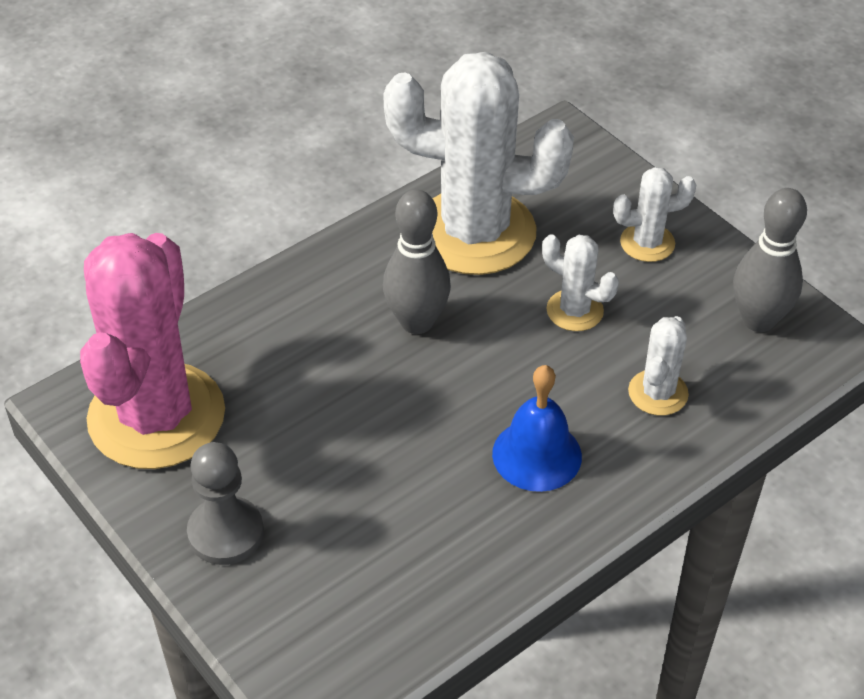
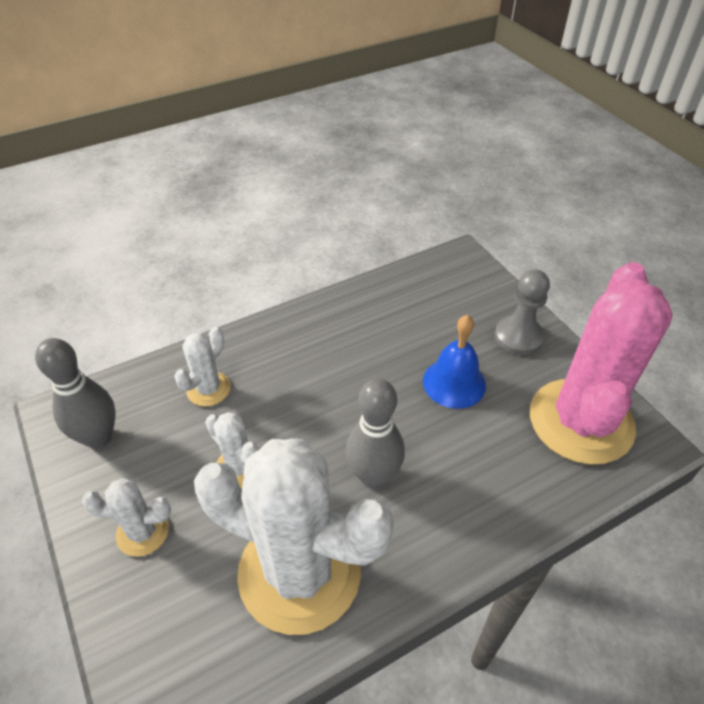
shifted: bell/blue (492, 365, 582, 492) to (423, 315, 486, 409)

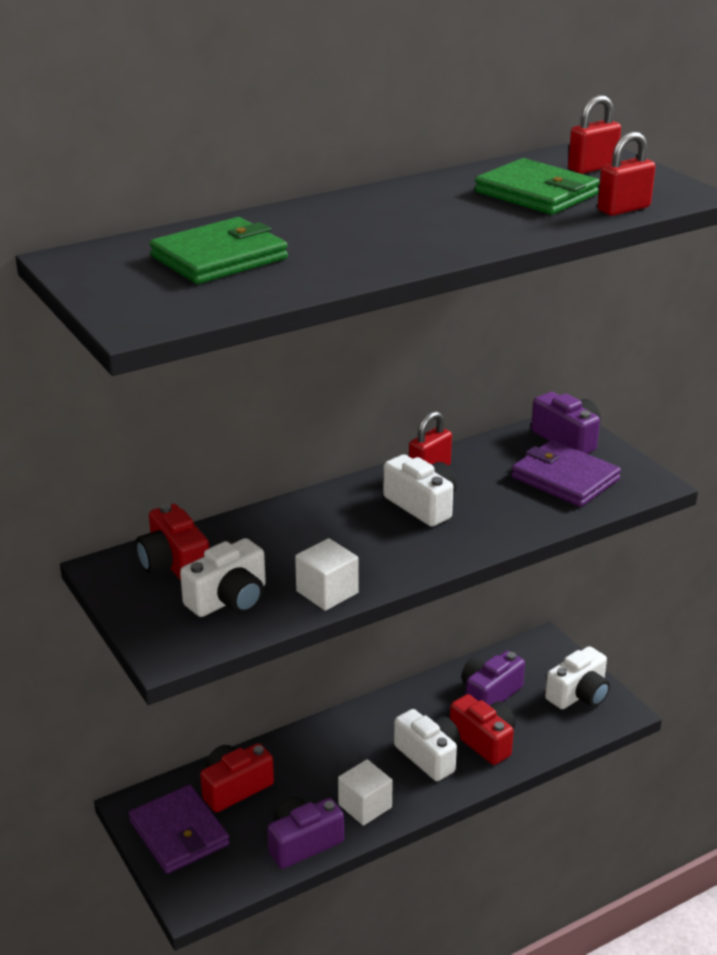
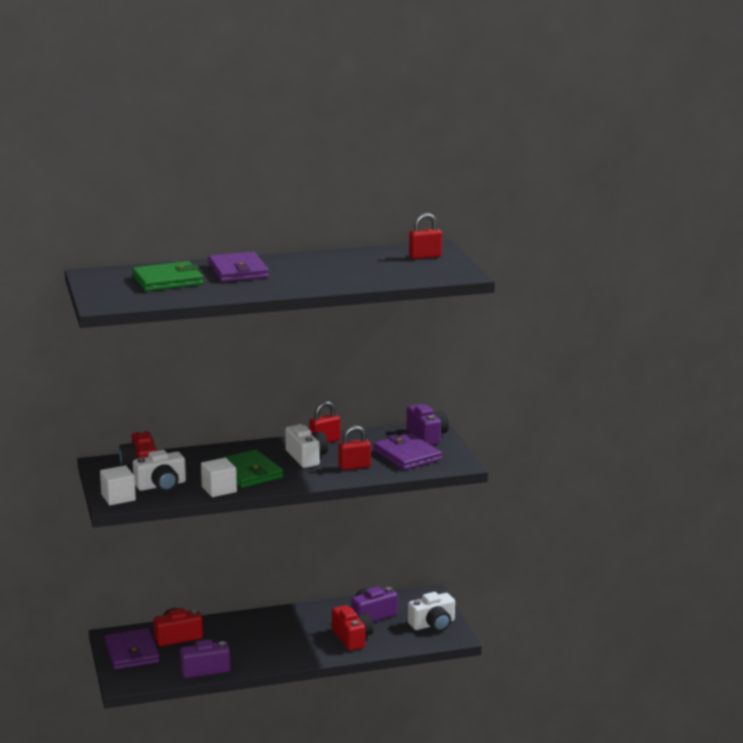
gone: camera/white (394, 709, 460, 781)
new: wallet/purple (208, 252, 269, 282)
shifted: cube/white (338, 759, 393, 826) to (100, 465, 136, 505); wallet/green (475, 158, 600, 215) to (218, 449, 283, 488); padlock/red (598, 132, 656, 216) to (339, 426, 371, 470)

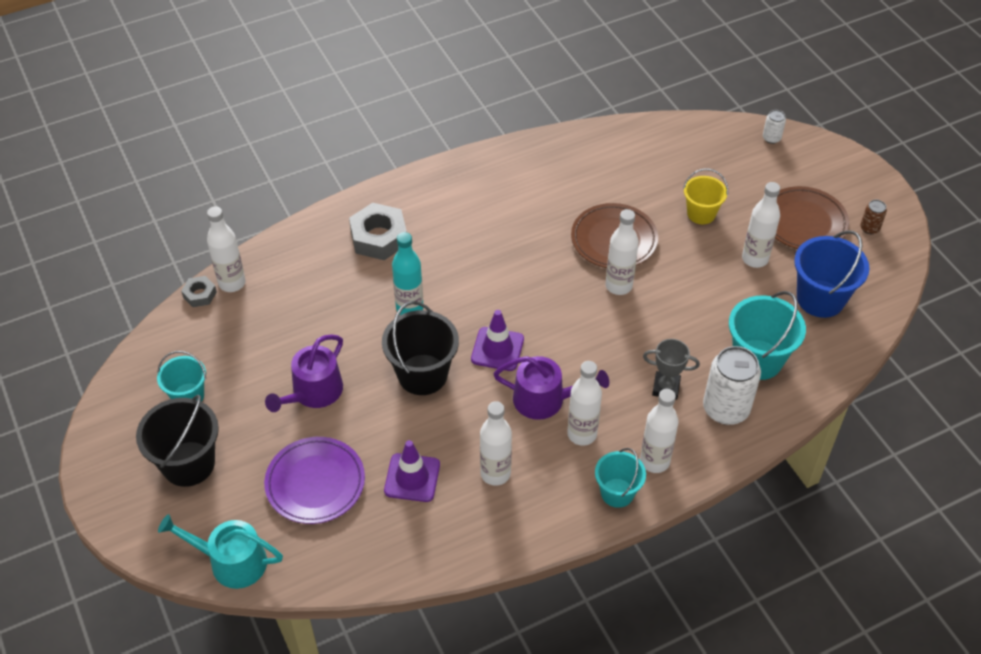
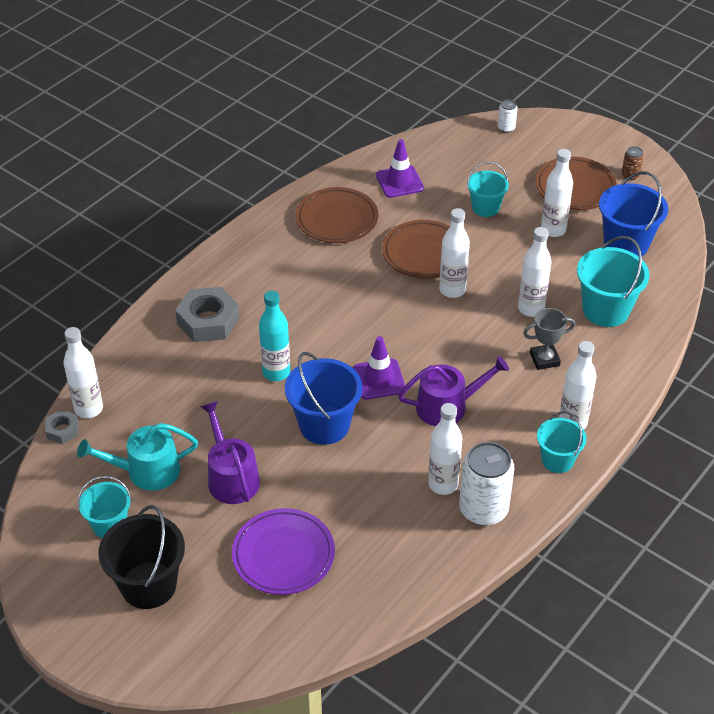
new: plate/brown (296, 187, 378, 243)
shifted: watering can/turquoise (158, 514, 283, 589) to (77, 423, 198, 491); traffic cone/purple (384, 440, 440, 502) to (376, 139, 424, 198); bottle/white (567, 361, 602, 445) to (518, 227, 552, 317); can/white (703, 346, 761, 425) to (459, 442, 514, 526)
repainted: bucket/black (382, 301, 459, 395) to bucket/blue (285, 352, 362, 445); bucket/yellow (683, 169, 728, 224) to bucket/turquoise (467, 162, 509, 217)
rotated: watering can/purple (265, 334, 343, 412) = (200, 401, 260, 504) 150 degrees clockwise

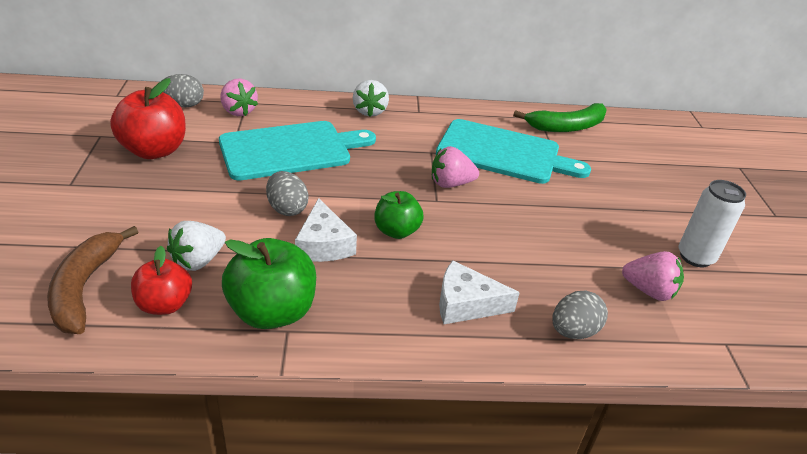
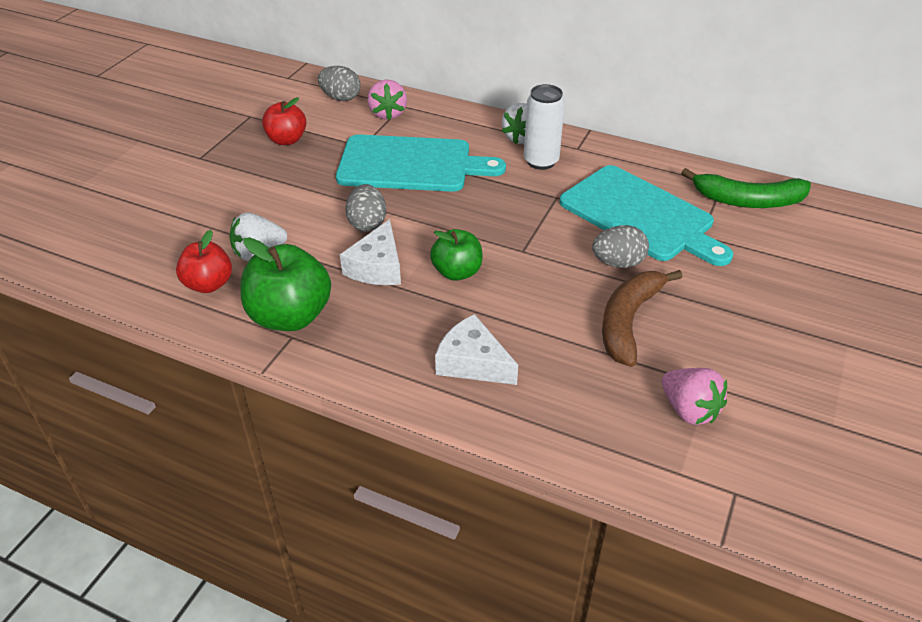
gone: strawberry/pink (432, 146, 479, 188)
shifted: banana/brown (47, 226, 138, 334) to (602, 270, 683, 367); egg/grey (552, 291, 608, 339) to (592, 225, 649, 268); can/white (679, 180, 746, 267) to (524, 84, 565, 170)
scaled: apple/red (110, 78, 186, 159) = (262, 97, 306, 145) x0.63

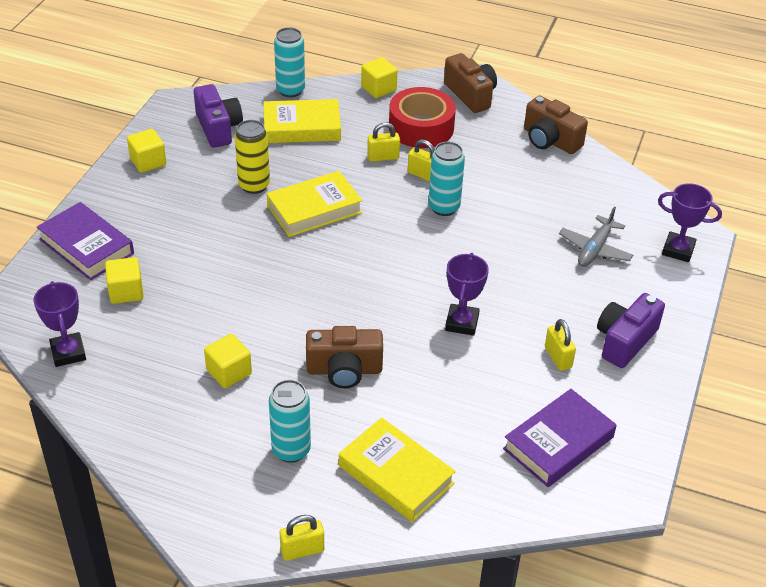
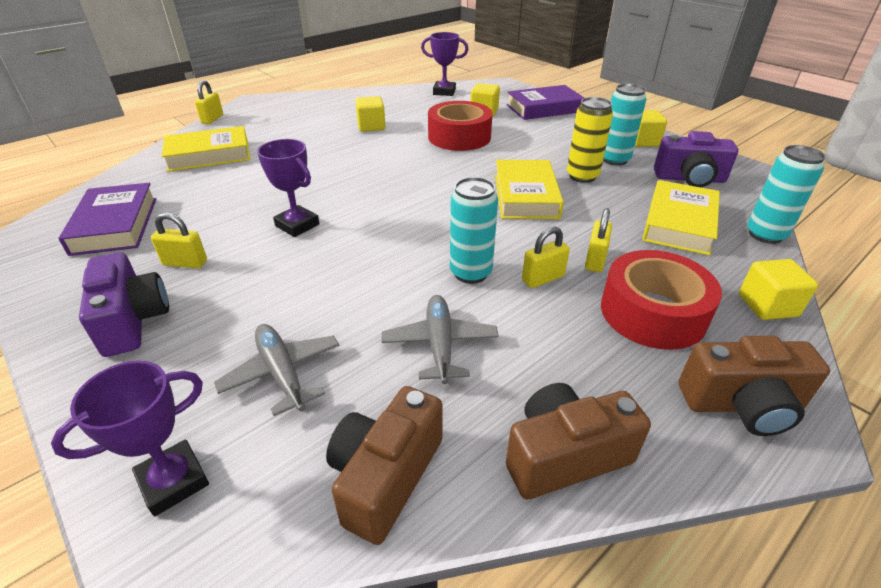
new: plane/grey (382, 295, 499, 384); tape/red (428, 101, 492, 151)
shifted: can/turquoise (269, 380, 311, 463) to (603, 83, 646, 166); camera/brown (306, 326, 383, 388) to (326, 386, 443, 545)

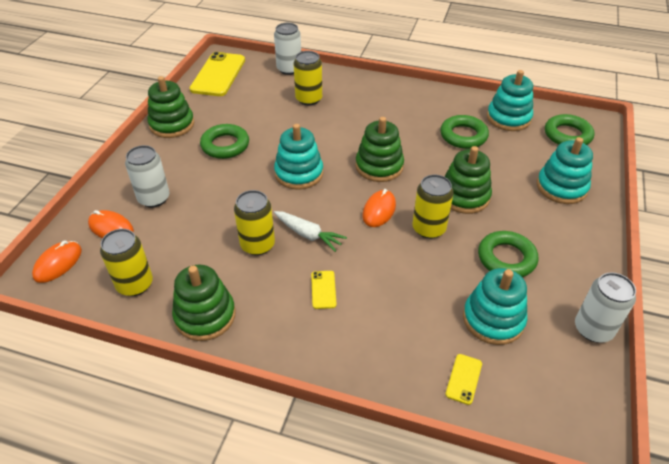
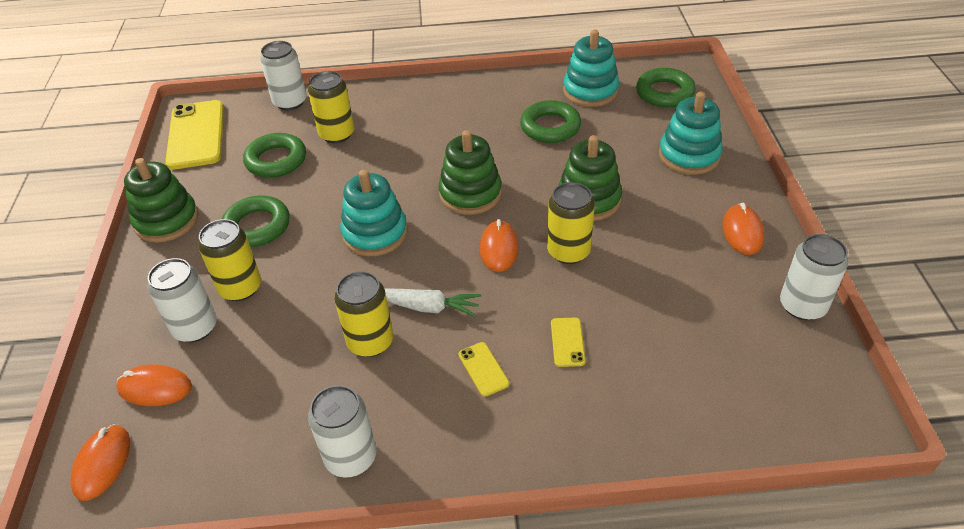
gone: stacking toy/turquoise (463, 268, 527, 345)
new: mouse/orange (722, 203, 764, 255)
shifted: can/yellow (100, 229, 153, 296) to (198, 219, 261, 301); phone/yellow (445, 354, 482, 405) to (551, 317, 586, 367); ring/green (478, 231, 538, 277) to (243, 133, 306, 178)
swapped: stacking toy/green (172, 265, 236, 341) to can/white (308, 385, 377, 477)

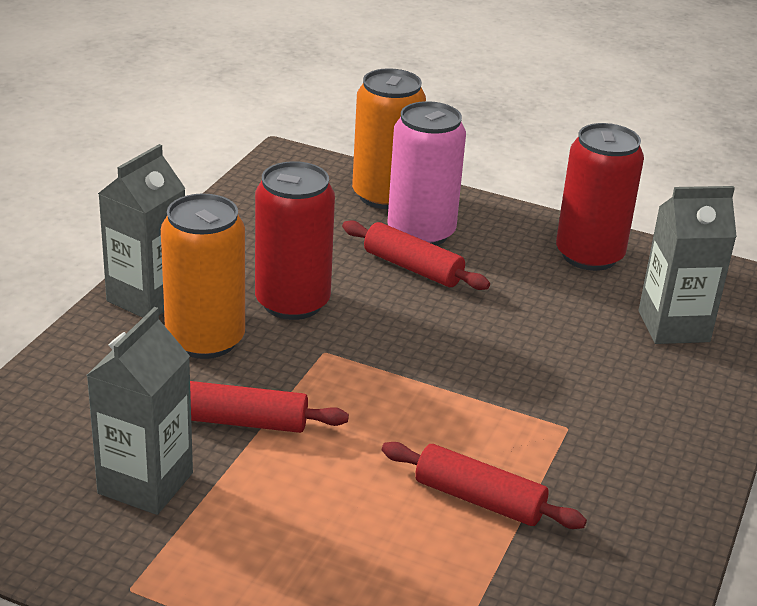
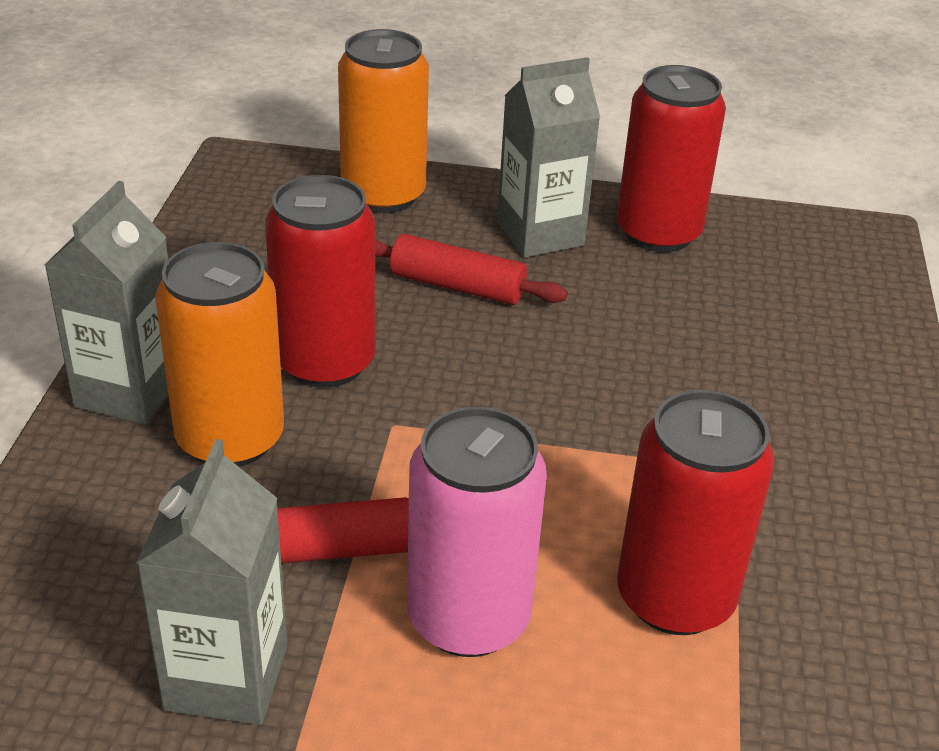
shifted: can/pink (387, 101, 466, 246) to (407, 407, 547, 657); carton/grey (639, 186, 737, 344) to (497, 57, 600, 258)
swapped: rolling pin/red (382, 442, 587, 529) to can/red (617, 390, 774, 635)

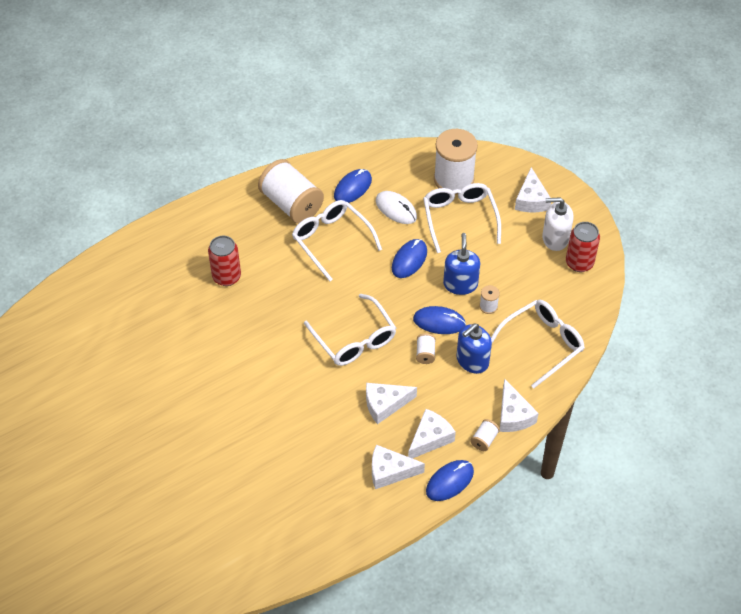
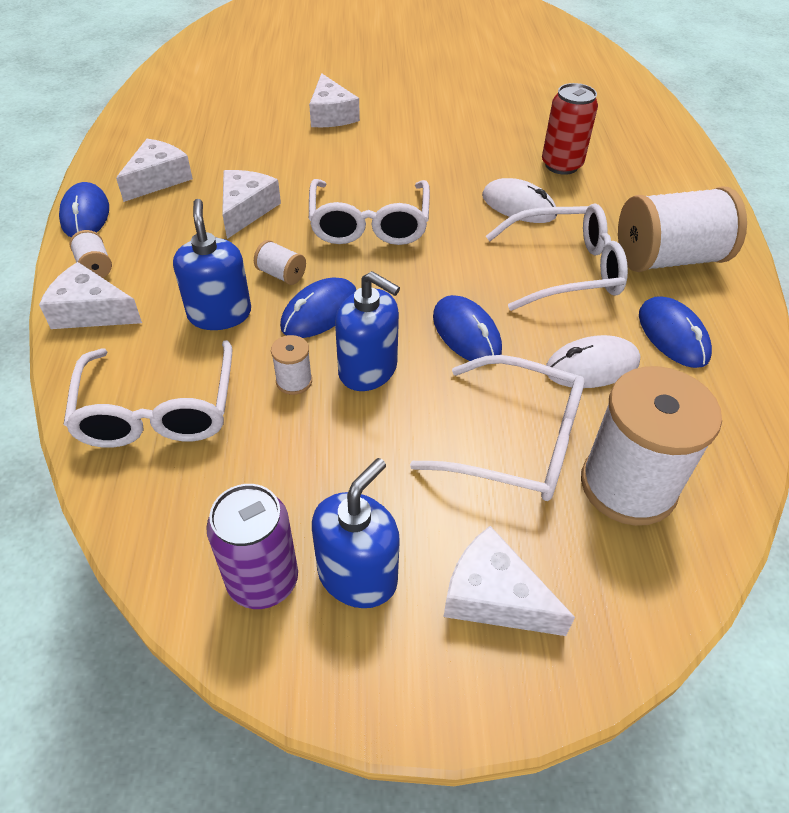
new: mouse/white (482, 178, 557, 223)
shifted: cheese/white (408, 409, 456, 459) to (309, 73, 360, 127)
repainted: soap dispenser/white (542, 197, 574, 251) to soap dispenser/blue (312, 458, 400, 608); can/red (566, 222, 600, 272) to can/purple (206, 484, 298, 609)
rotated: glasses/white (304, 294, 396, 366) = (309, 179, 430, 245) 90 degrees counterclockwise

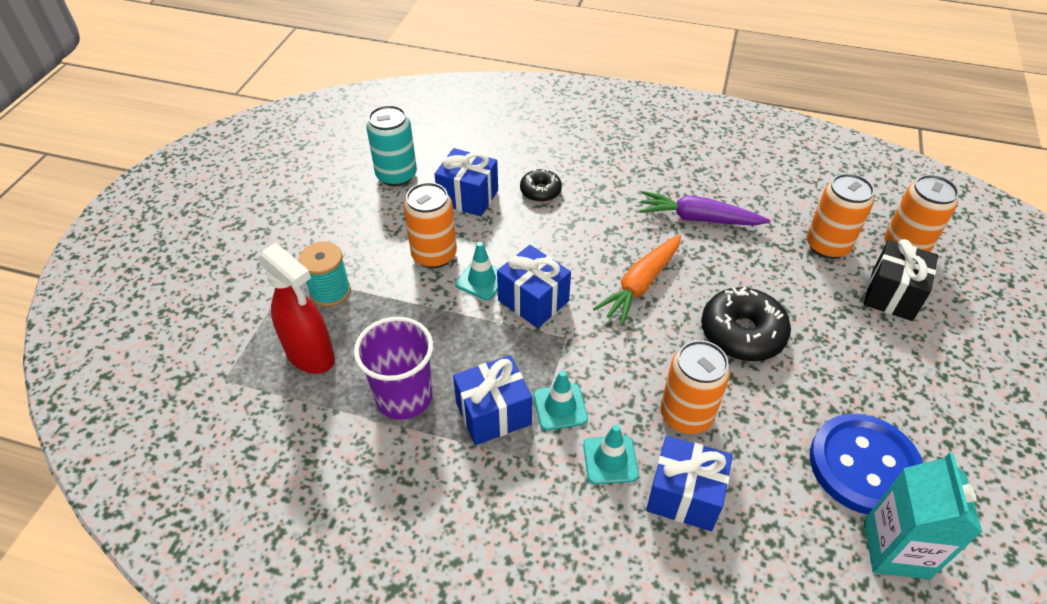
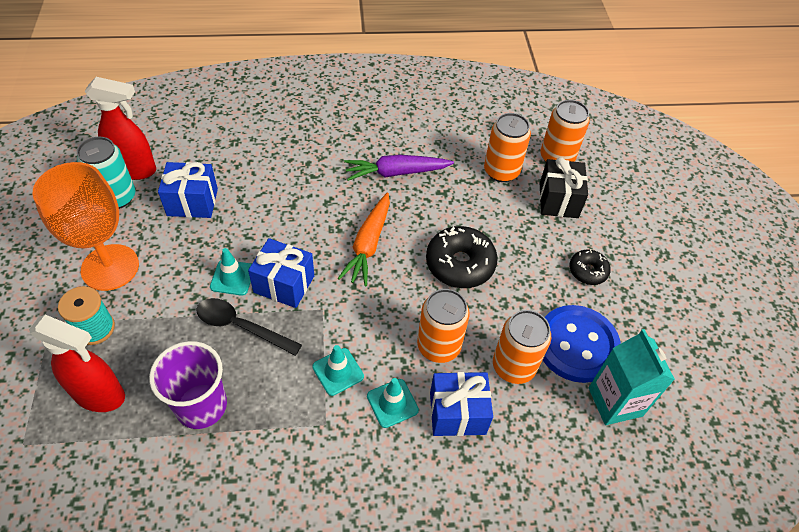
gone: gift/blue (453, 355, 532, 445)
new: goblet/orange (32, 162, 139, 291); spray bottle/red (85, 77, 156, 180); spoon/black (197, 298, 302, 356)
shifted: can/orange (403, 182, 457, 268) to (493, 310, 551, 384); donut/black (520, 169, 562, 202) to (569, 249, 611, 285)

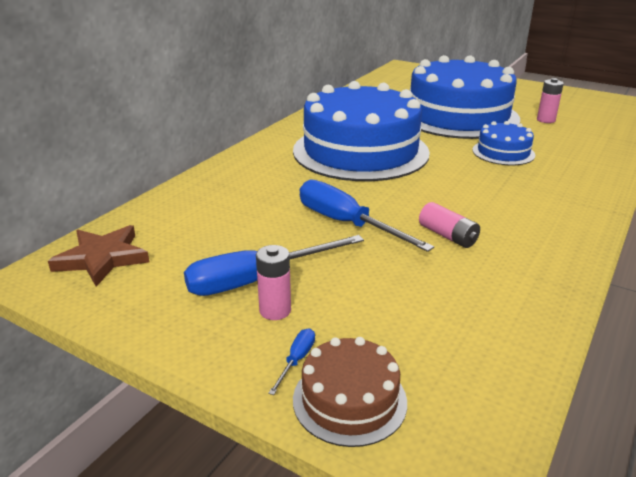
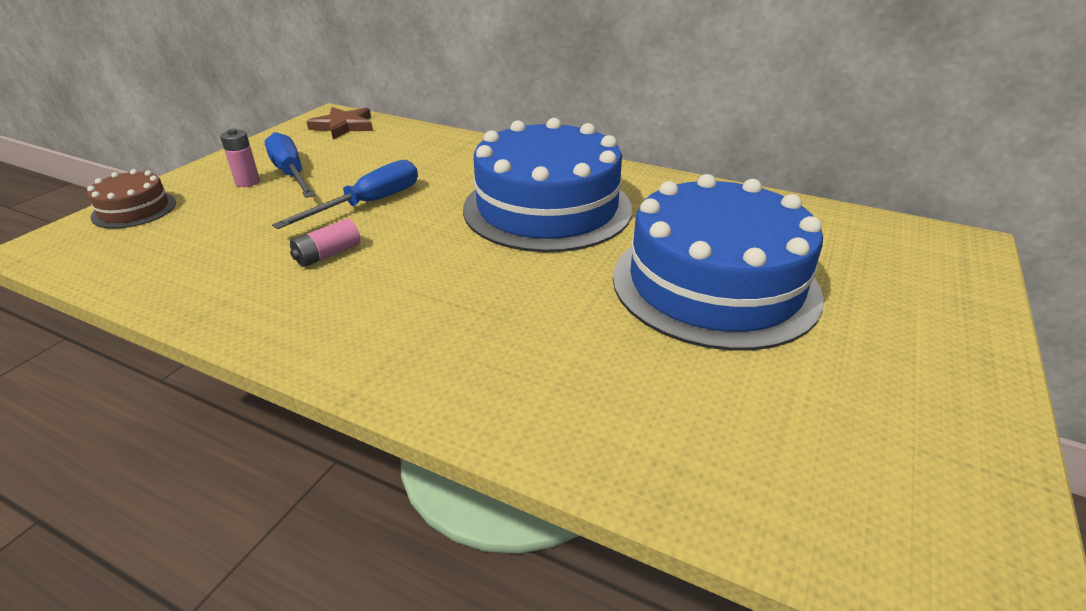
gone: screwdriver/blue (268, 329, 315, 395); cake/blue (472, 121, 535, 165); battery/pink (537, 78, 564, 123)

